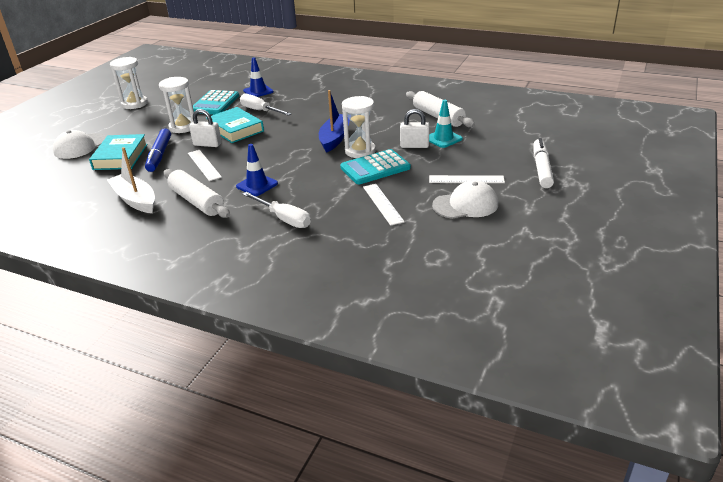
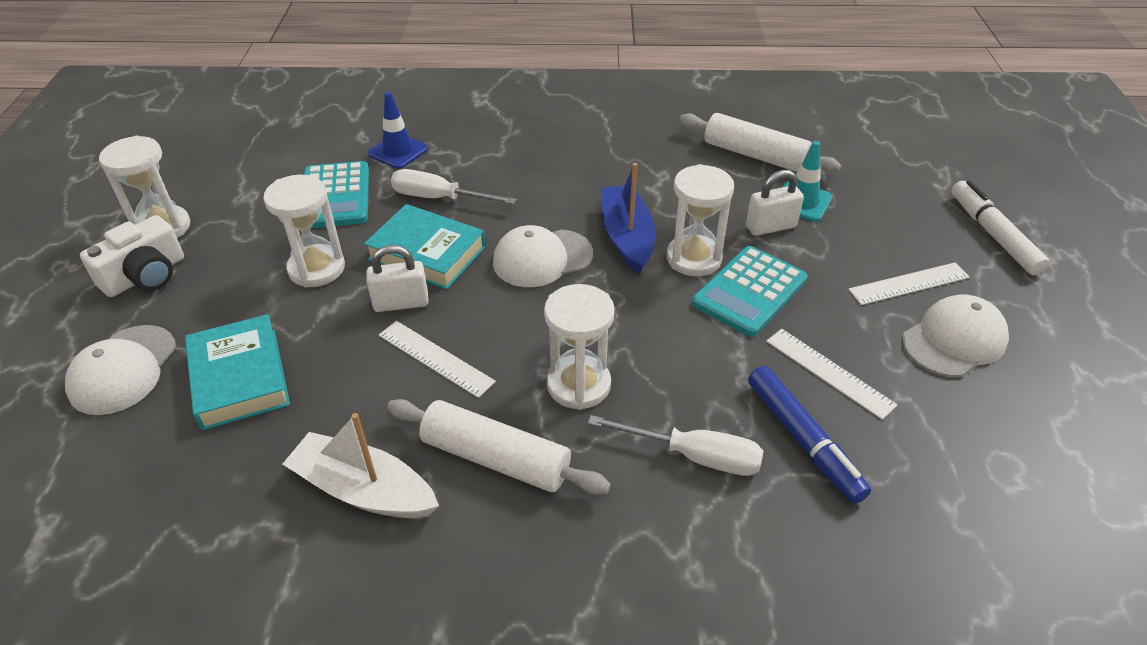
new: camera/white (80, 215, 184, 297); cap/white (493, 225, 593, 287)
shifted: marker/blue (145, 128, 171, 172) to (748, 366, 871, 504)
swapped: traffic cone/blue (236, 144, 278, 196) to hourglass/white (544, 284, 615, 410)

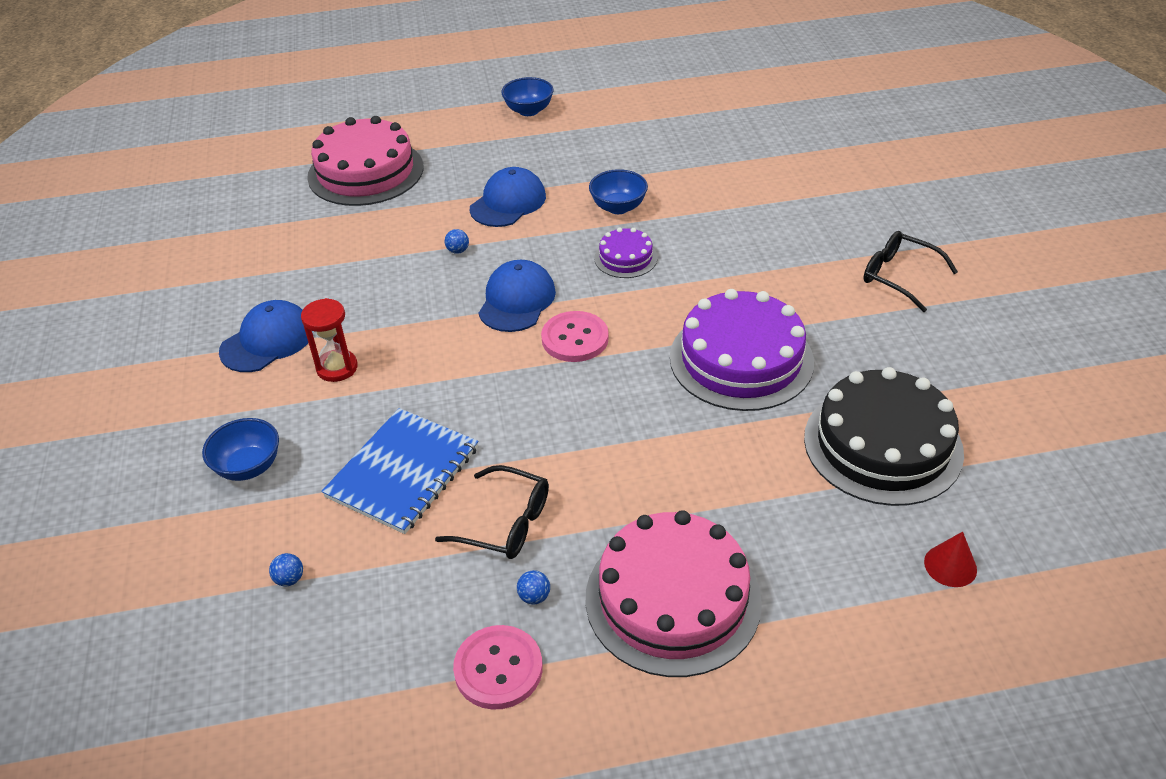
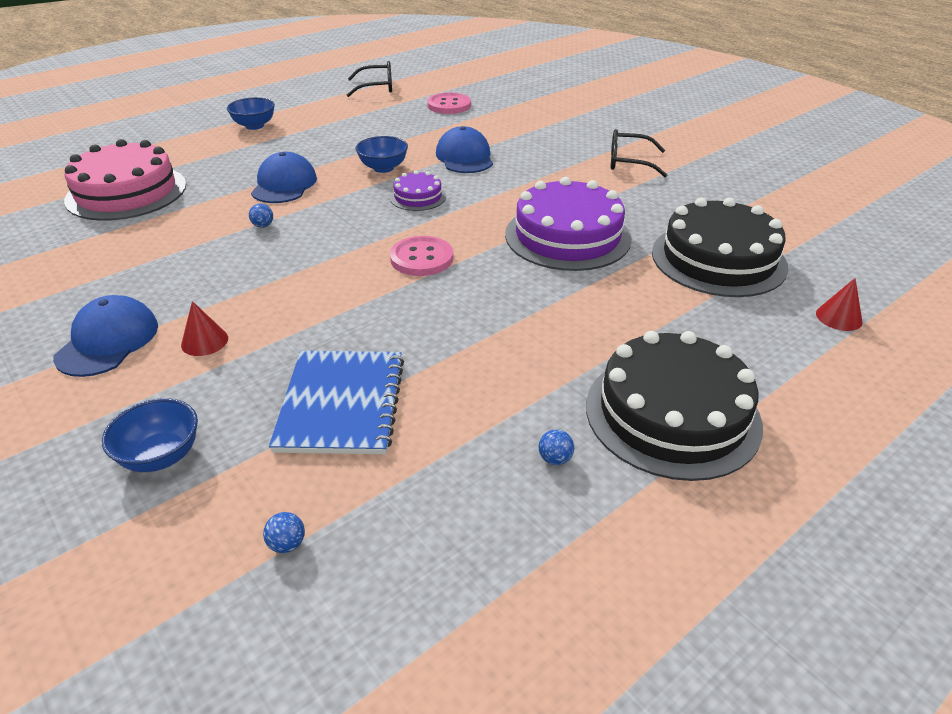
shifted: glasses/black (435, 465, 549, 559) to (347, 61, 392, 97); button/pink (453, 625, 543, 710) to (427, 92, 471, 114); cap/blue (478, 260, 556, 332) to (436, 126, 493, 173)
swapped: hourglass/red (301, 298, 358, 382) to cone/red (181, 301, 228, 356)
repainted: cake/pink (586, 510, 762, 677) to cake/black (586, 331, 763, 481)

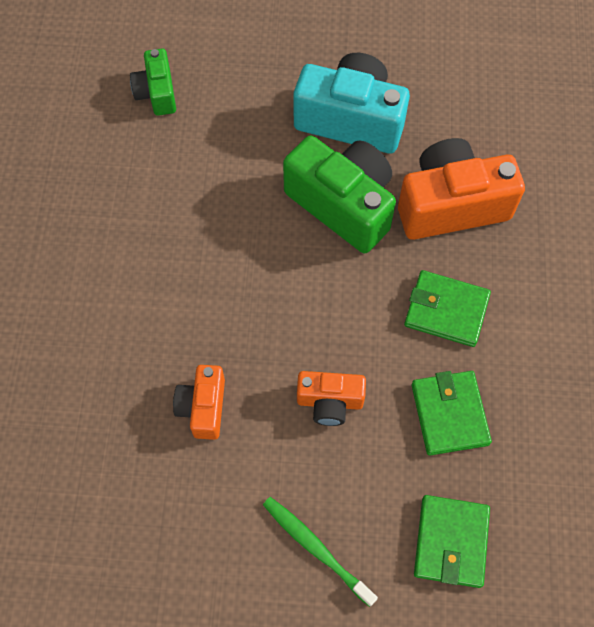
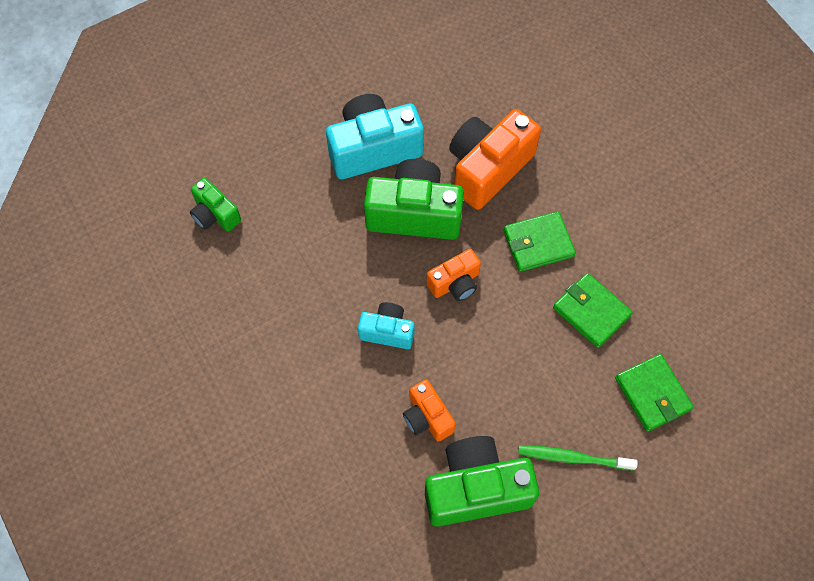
new: camera/turquoise (358, 302, 415, 349); camera/green (425, 436, 539, 527)
shifted: camera/orange (297, 371, 366, 426) to (426, 249, 481, 301)

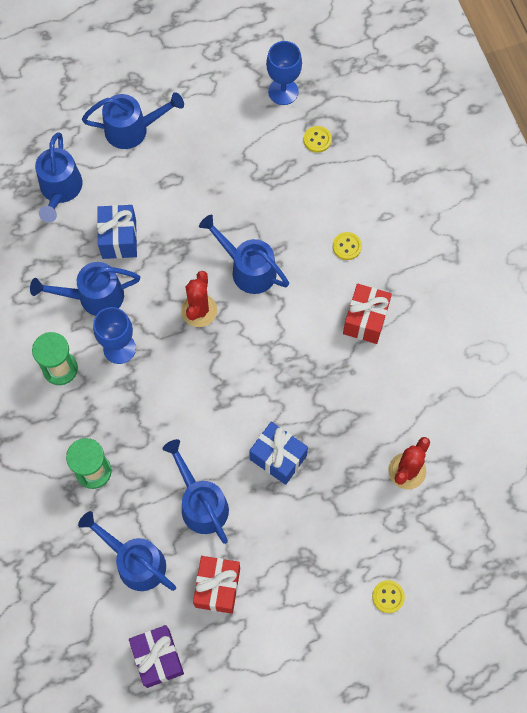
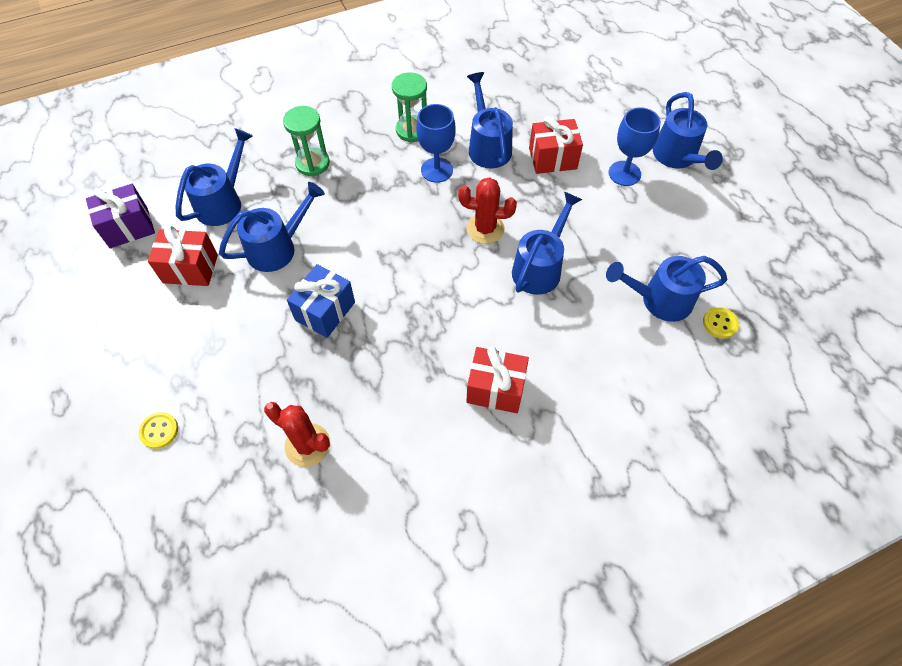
gone: button/yellow (333, 232, 362, 260)
shifted: watering can/blue (35, 132, 83, 223) to (606, 256, 727, 322); goblet/blue (266, 41, 302, 105) to (609, 107, 661, 186)
repainted: gift/blue (97, 205, 137, 259) to gift/red (529, 116, 583, 174)

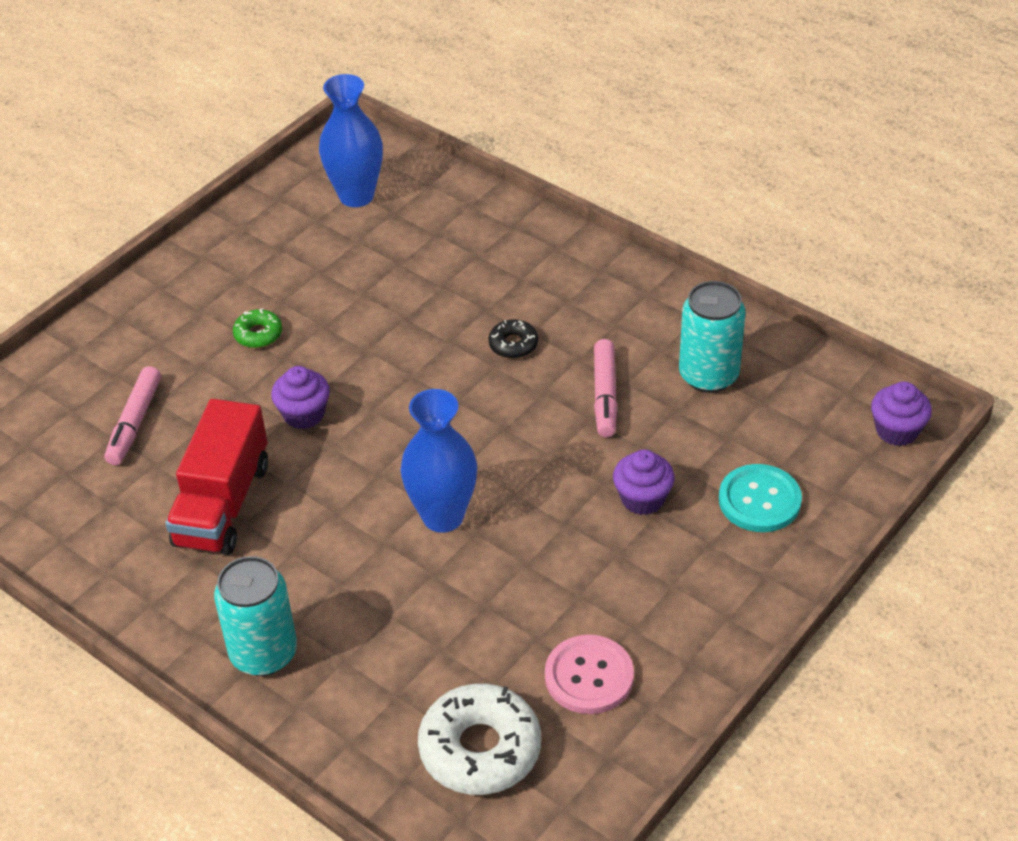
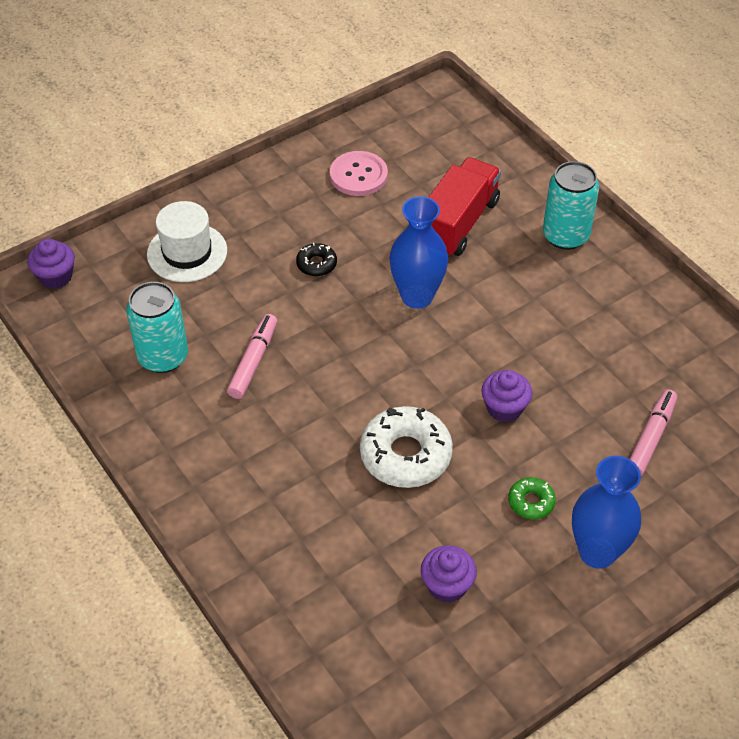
shifted: truck/red (165, 399, 268, 555) to (428, 157, 501, 256); vase/blue (319, 74, 383, 207) to (572, 456, 641, 569); donut/white (418, 684, 541, 795) to (360, 406, 453, 488); donut/black (489, 319, 538, 359) to (296, 243, 337, 276); cupcake/purple (613, 449, 675, 515) to (421, 545, 477, 603)
swapped: button/turquoise (719, 464, 802, 532) to hat/white (147, 201, 227, 282)

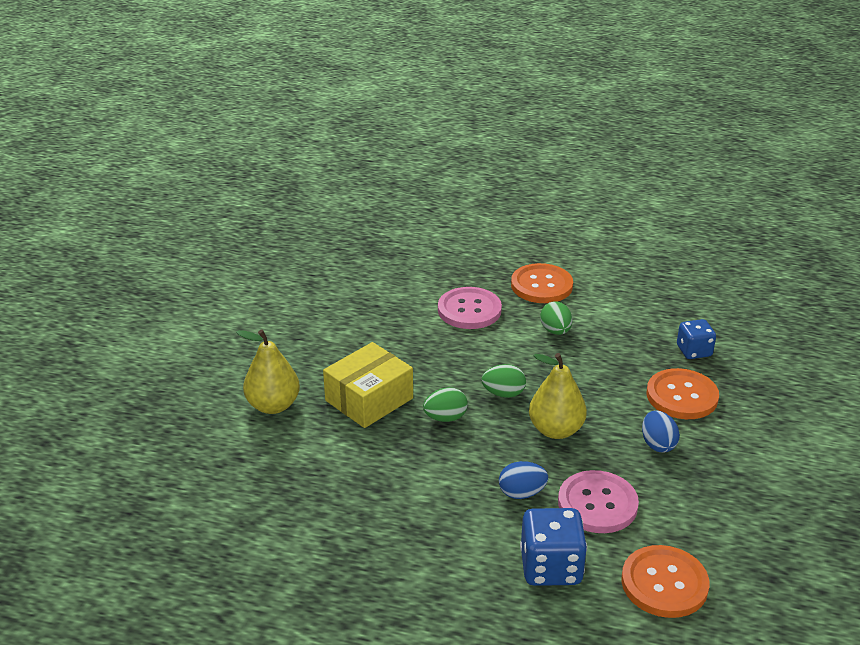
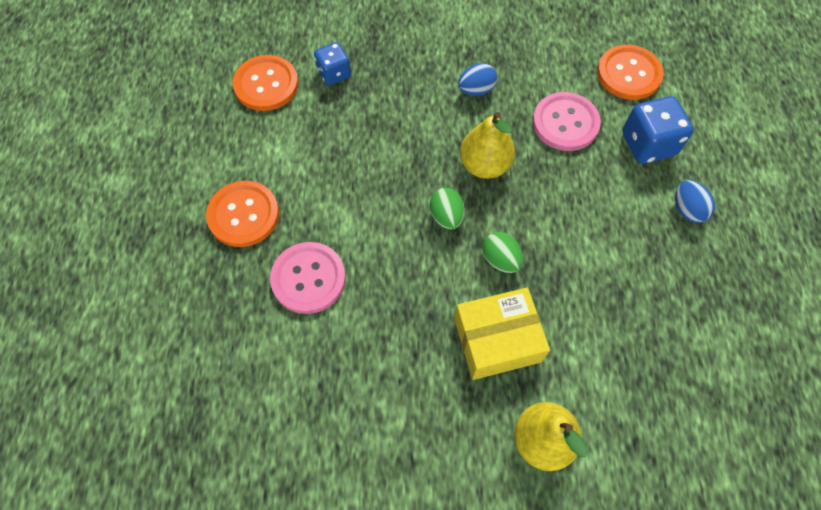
gone: egg/green (540, 302, 572, 335)
shifted: egg/blue (499, 461, 548, 499) to (675, 180, 715, 223); button/orange (647, 368, 719, 419) to (233, 55, 298, 111)
rotated: box/yellow (323, 342, 413, 428) = (454, 287, 550, 380) 45 degrees counterclockwise

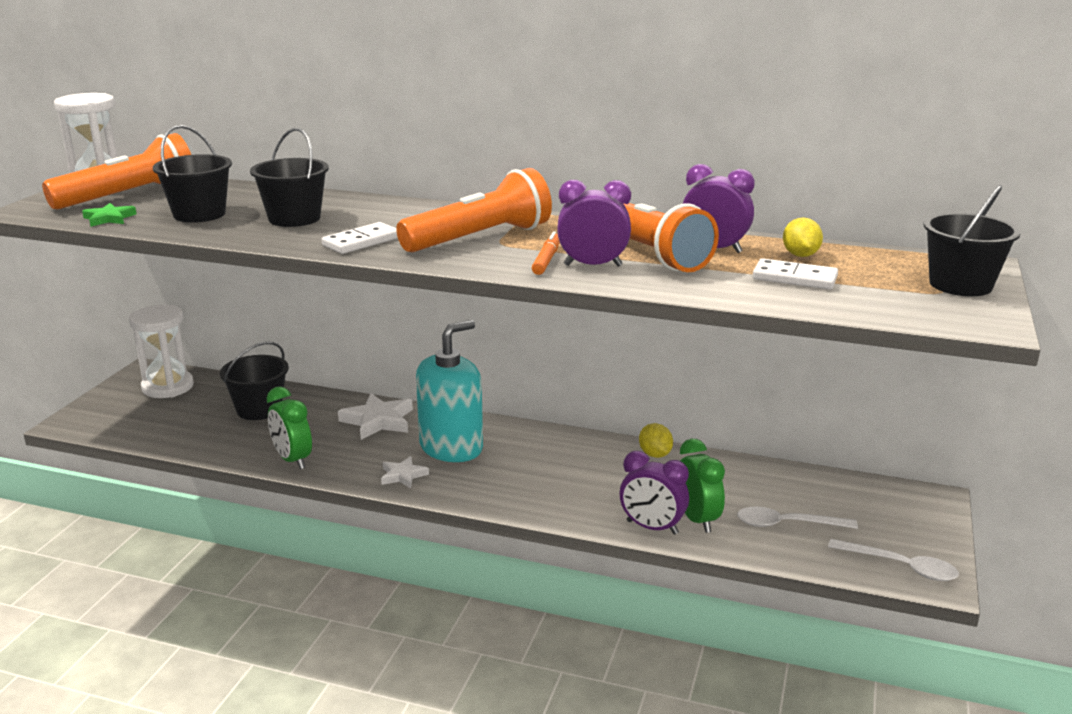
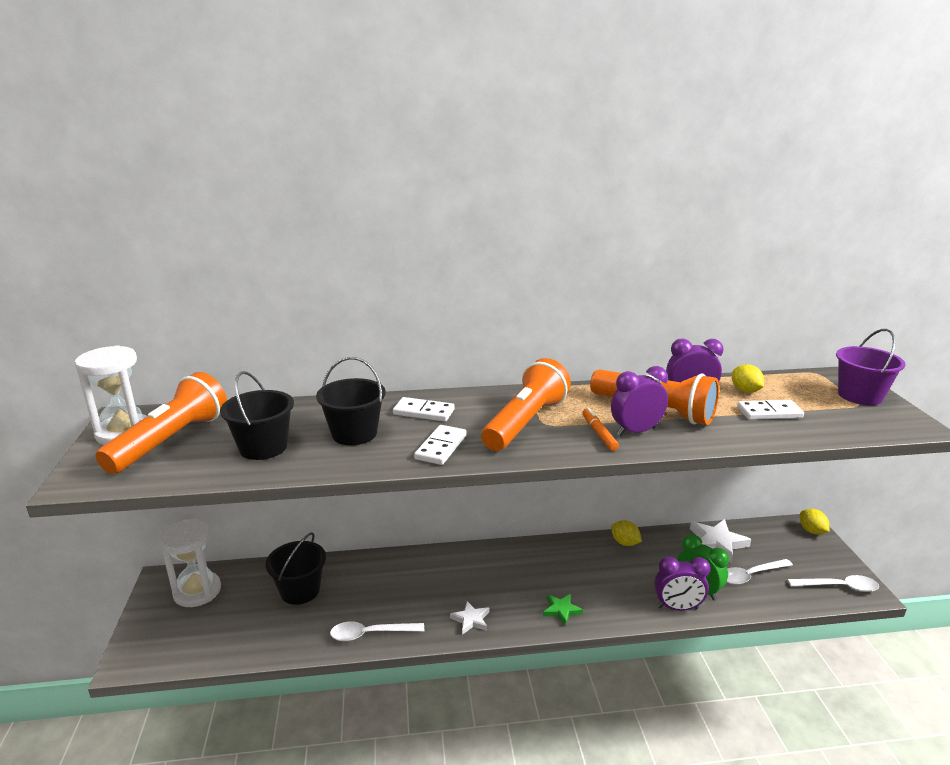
gone: soap dispenser/turquoise (416, 320, 483, 462)
new: domino/white (393, 397, 455, 422); lemon/yellow (800, 509, 829, 534)
shifted: star/green (82, 203, 136, 227) to (543, 594, 583, 626); star/white (338, 393, 413, 440) to (690, 519, 751, 564)
swapped: clock/green (266, 387, 312, 469) to spoon/white (330, 621, 424, 641)
repainted: bucket/black (923, 185, 1021, 296) to bucket/purple (836, 329, 906, 405)

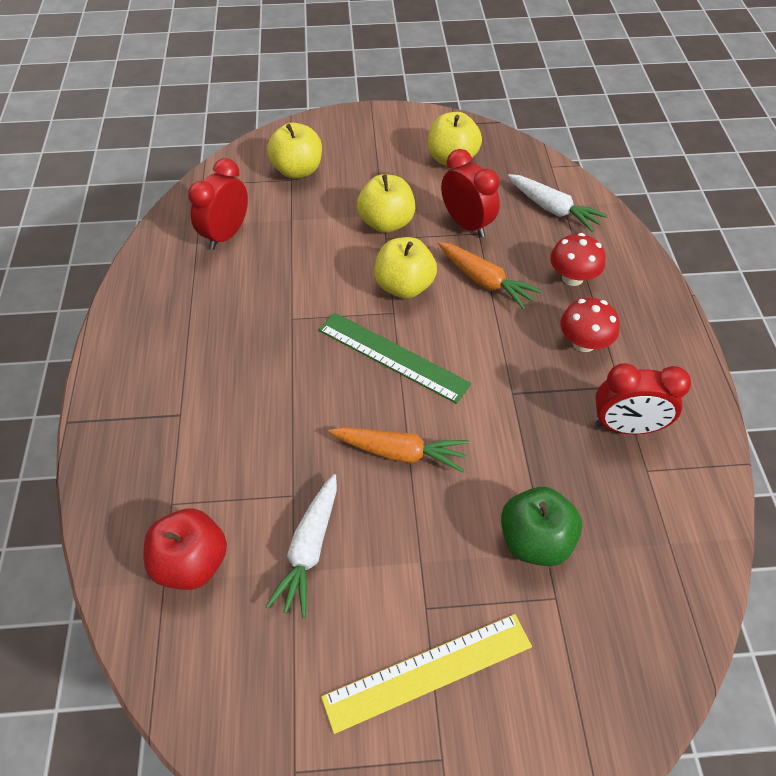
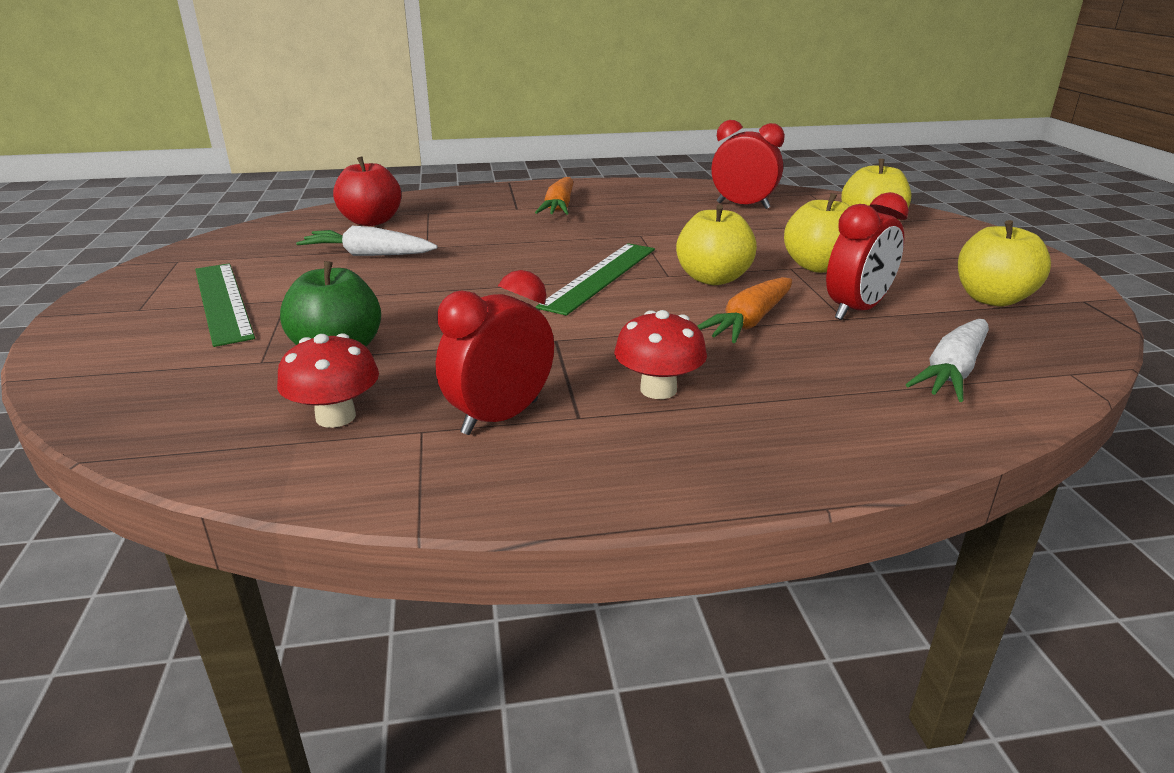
shifted: carrot/orange (329, 427, 469, 473) to (535, 177, 574, 215); mushroom/red (550, 233, 606, 286) to (277, 333, 379, 428)
repainted: ruler/yellow (321, 614, 532, 734) to ruler/green (195, 263, 255, 347)
rotated: clock/red (595, 363, 691, 434) = (436, 270, 554, 435) 45 degrees clockwise

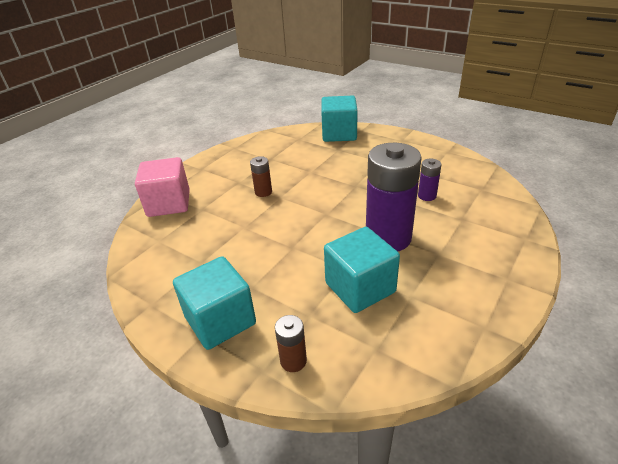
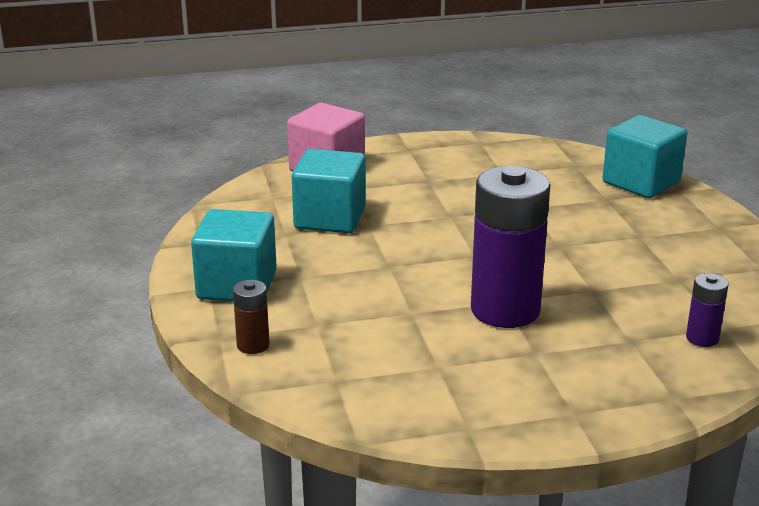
gone: battery/brown (250, 156, 272, 197)
shifted: cube/turquoise (324, 227, 400, 313) to (292, 149, 366, 233); battery/purple (418, 159, 442, 201) to (686, 273, 728, 347)

